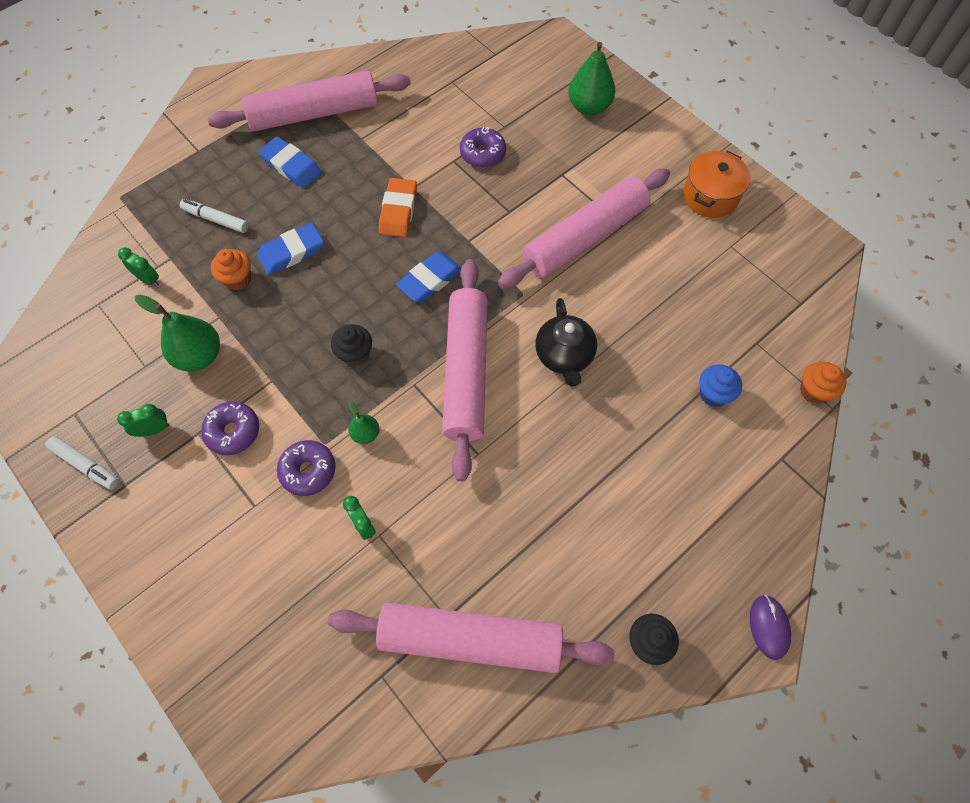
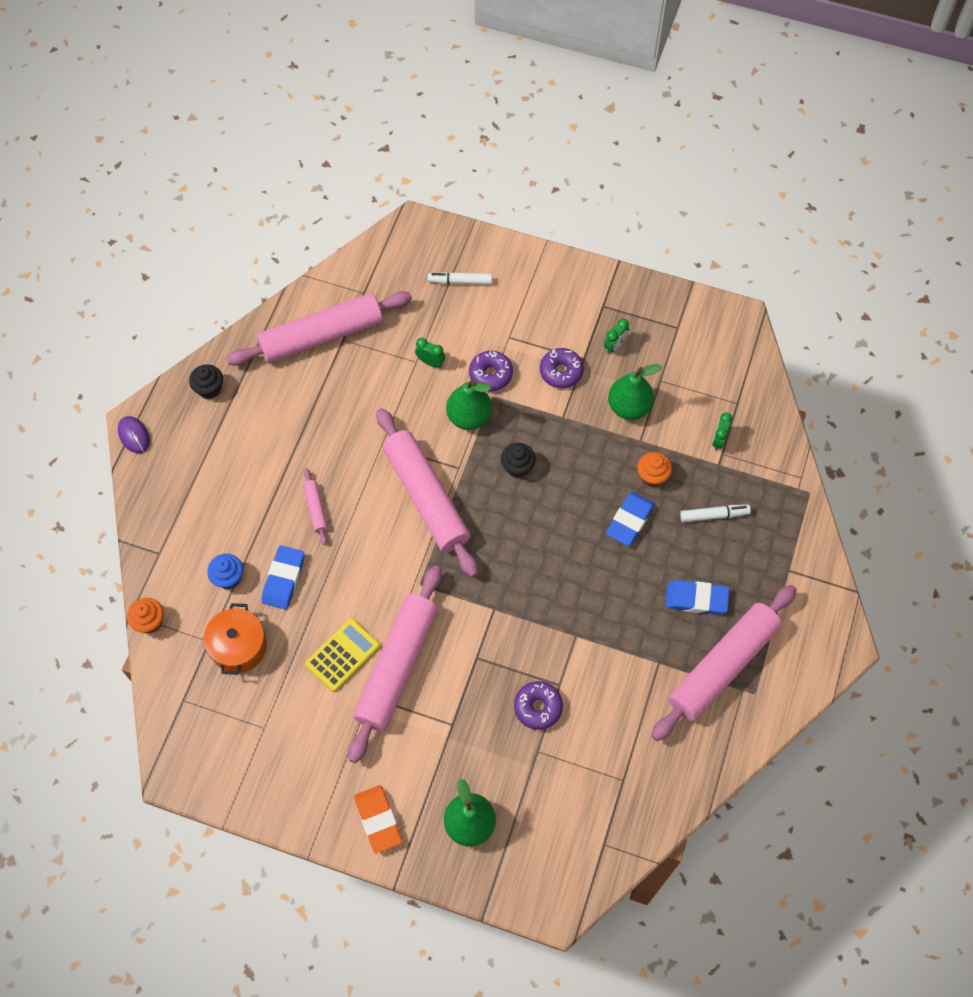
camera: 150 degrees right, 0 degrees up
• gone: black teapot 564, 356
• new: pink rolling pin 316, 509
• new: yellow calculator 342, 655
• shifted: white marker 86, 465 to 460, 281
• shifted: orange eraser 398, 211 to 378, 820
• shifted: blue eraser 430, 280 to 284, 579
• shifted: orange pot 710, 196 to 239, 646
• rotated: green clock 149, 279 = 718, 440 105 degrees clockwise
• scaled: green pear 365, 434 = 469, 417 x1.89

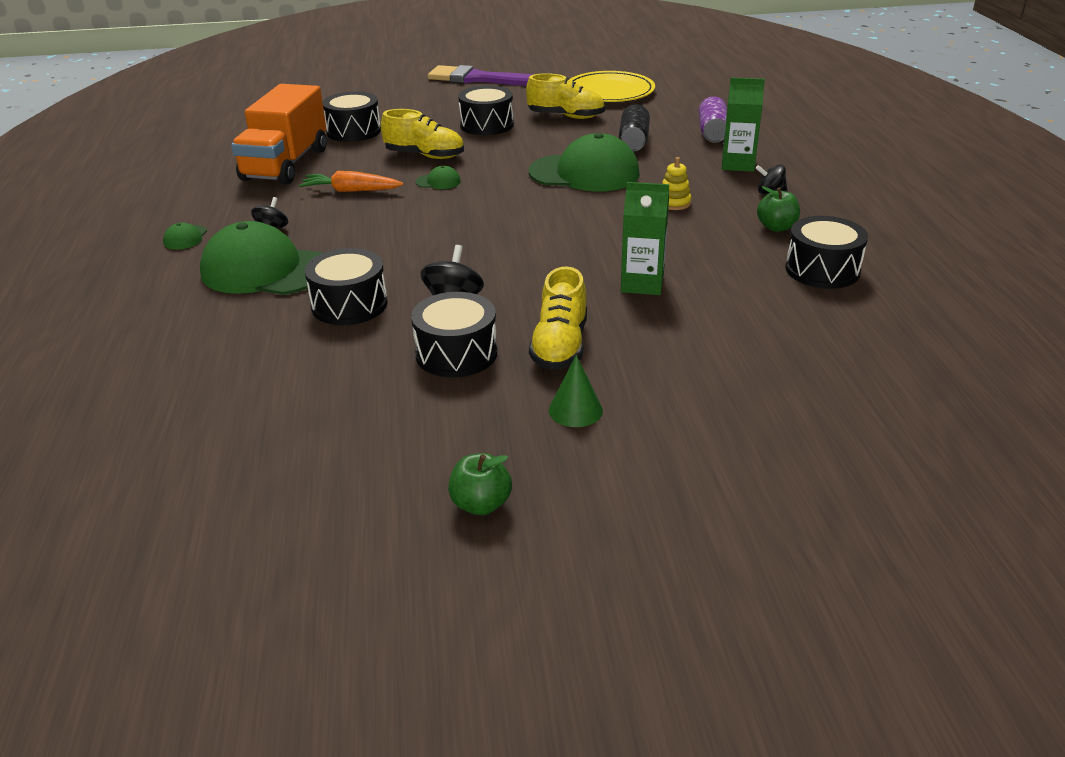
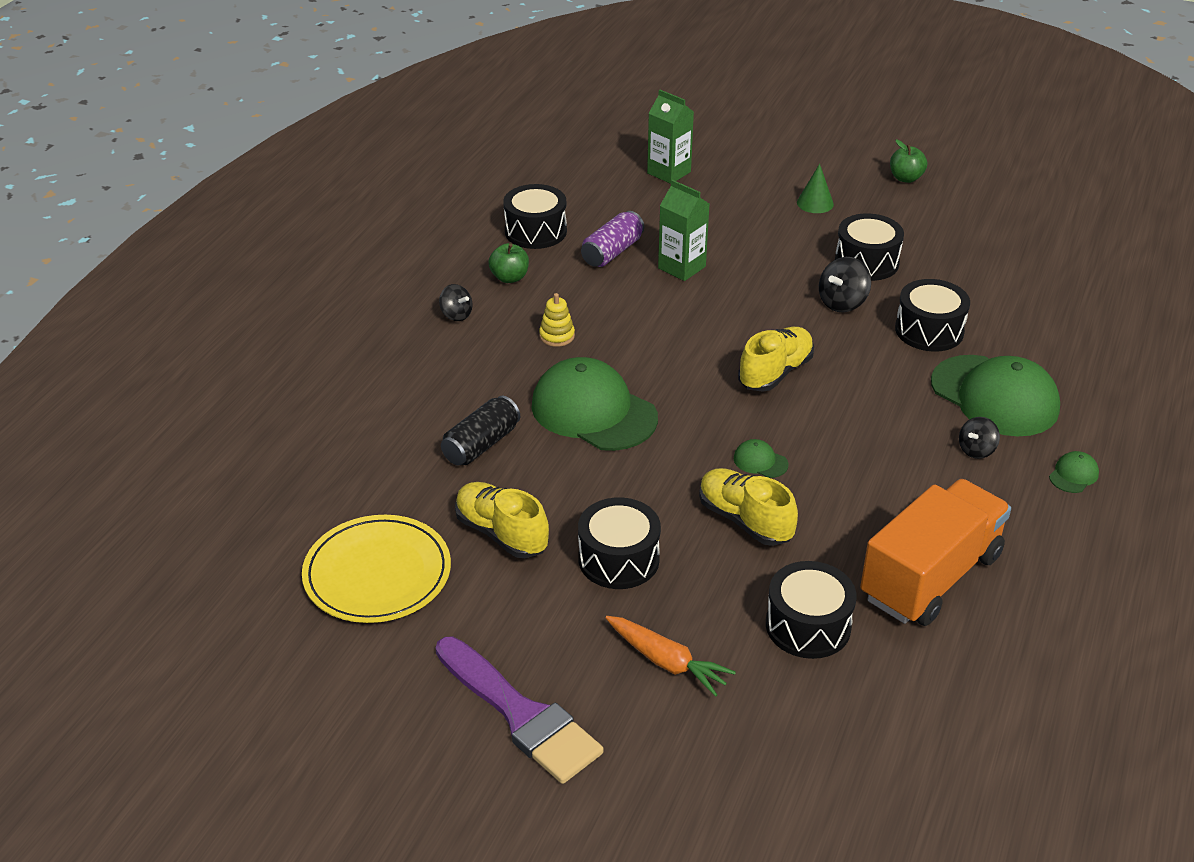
camera: 150 degrees left, 5 degrees up
• shifted: orange carrot 350, 191 to 667, 662
• shifted: yellow shoe 560, 346 to 775, 372
• shifted: purple can 712, 132 to 612, 252
• shifted: green carton 737, 164 to 669, 172

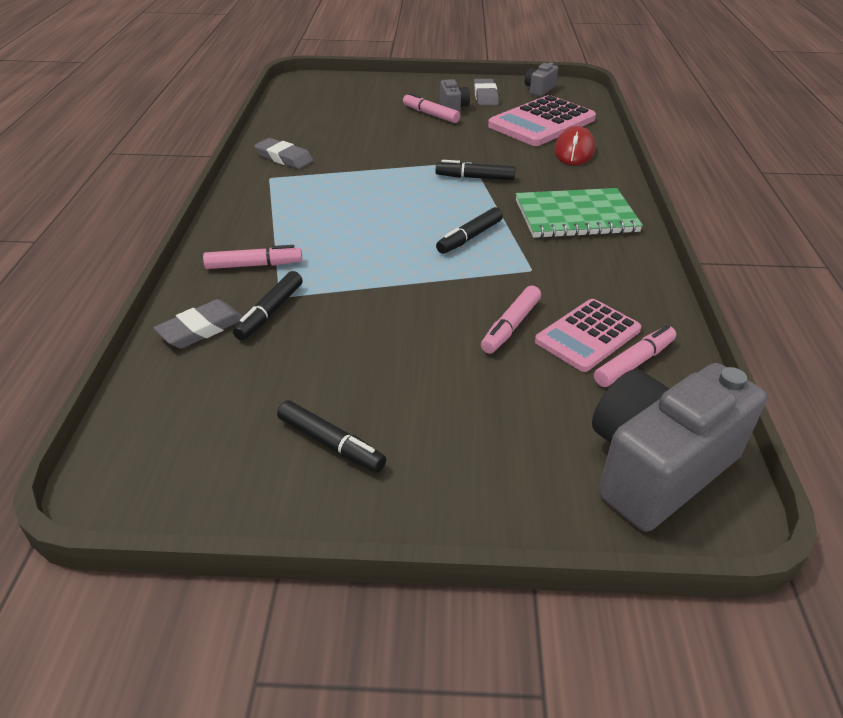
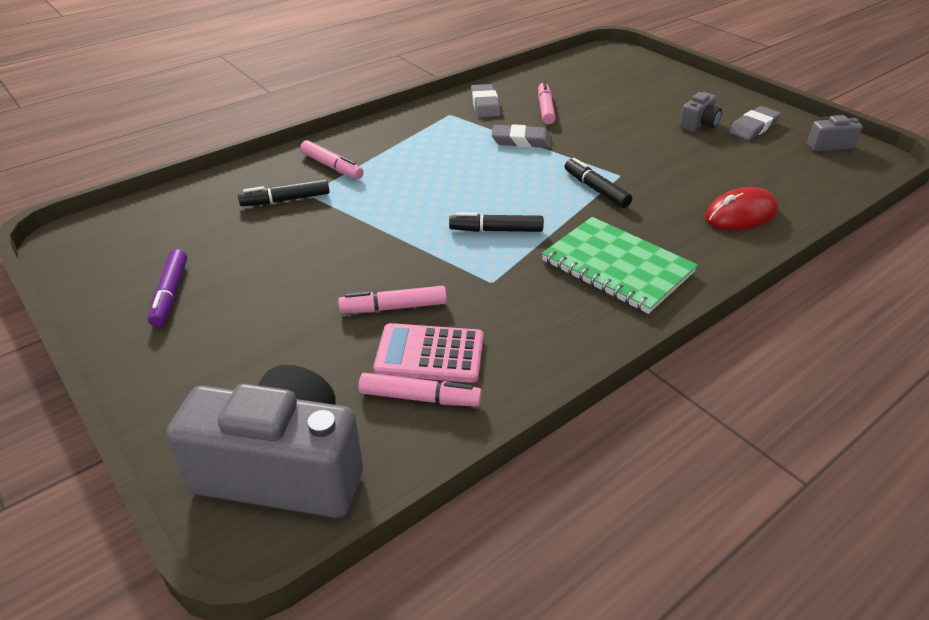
camera: 50 degrees right, 0 degrees up
• gone: pink calculator 542, 123
• shifted: grey eraser 201, 329 to 521, 141
• shifted: pink marker 431, 114 to 545, 109
• repainted: black marker 330, 443 to purple marker 170, 293

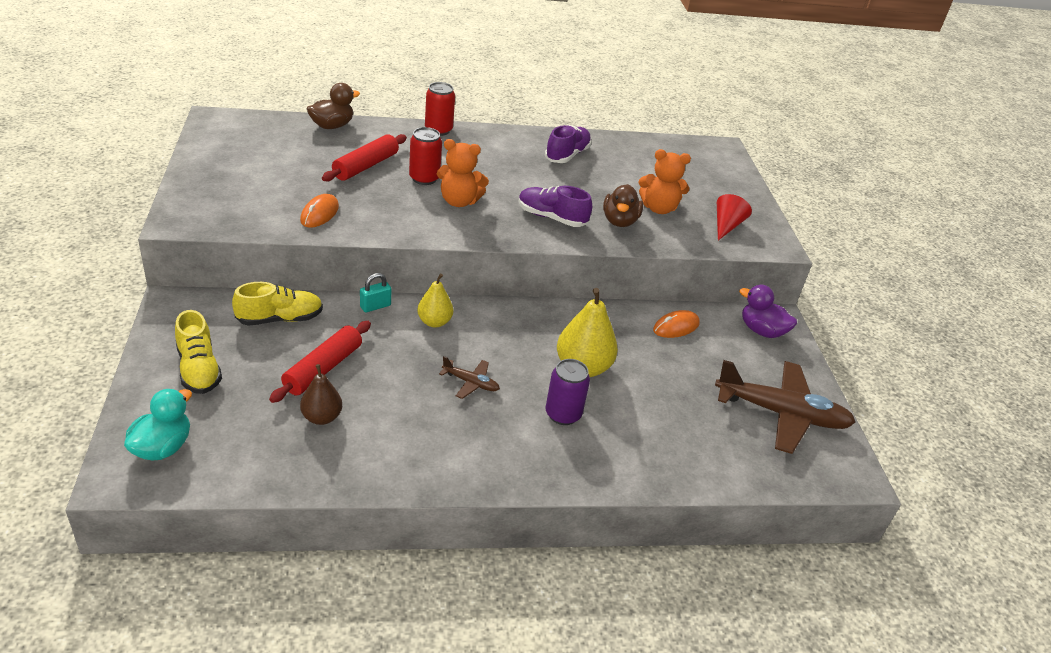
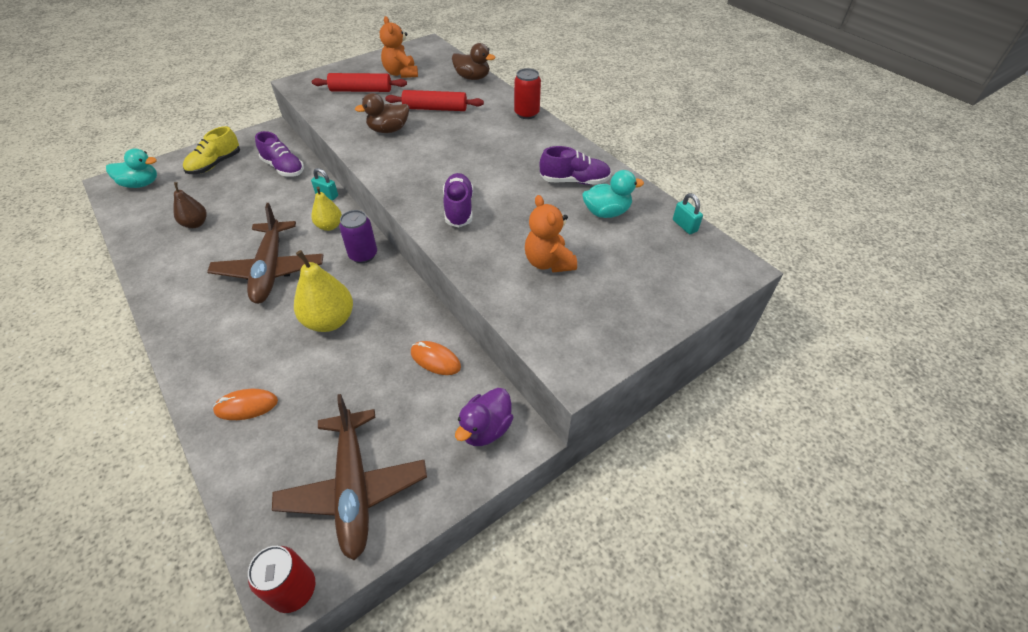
camera: 65 degrees right, 10 degrees up
• gone: red cone 726, 226
• new: turquoise duck 606, 212
• new: turquoise padlock 684, 226
• shifted: red rolling pin 323, 369 to 361, 90
• shifted: orange mouse 319, 213 to 246, 406
• shifted: red can 424, 178 to 294, 590
• shifted: orange teddy bear 459, 201 to 401, 73
• shifted: purple can 563, 414 to 363, 255
• shifted: brown duck 619, 221 to 388, 130
• repainted: yellow shoe 280, 319 to purple shoe 283, 168
• rotated: purple duck 761, 331 = 485, 429 150 degrees counterclockwise
• scaled: brown plane 471, 383 = 270, 270 x2.23

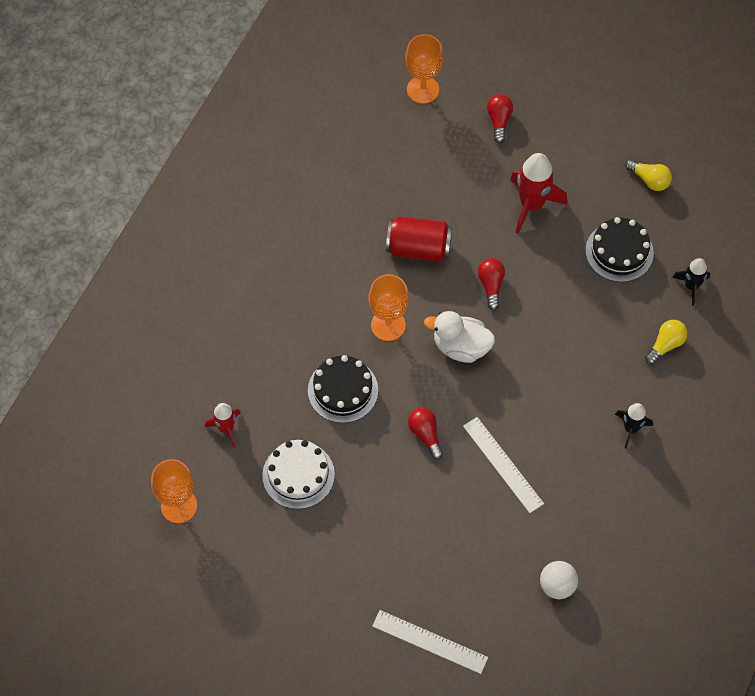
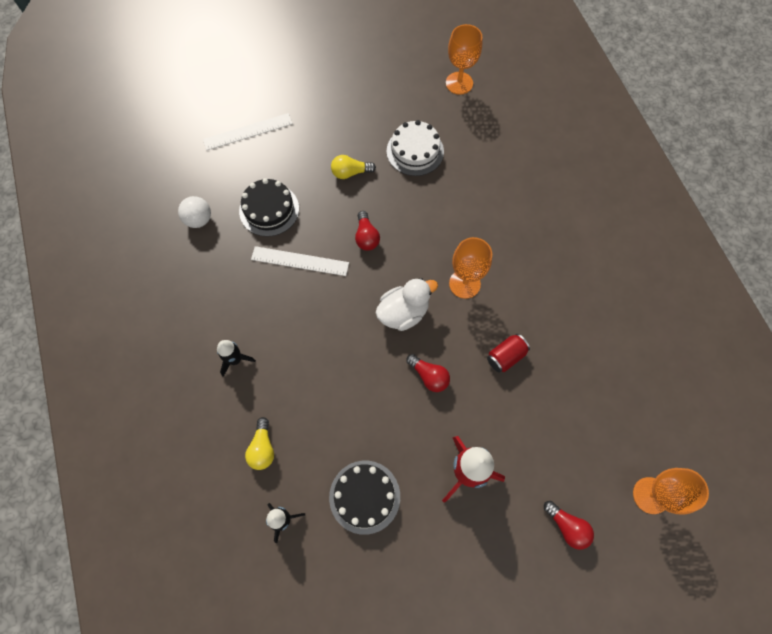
camera: 135 degrees right, 5 degrees up
• gone: red rocket 226, 428
• shifted: black cake 343, 390 to 269, 209
• shifted: yellow light bulb 649, 180 to 350, 172
• rotated: red light bulb 425, 434 = 366, 237 60 degrees clockwise
• scaled: red can 418, 248 = 505, 356 x0.63

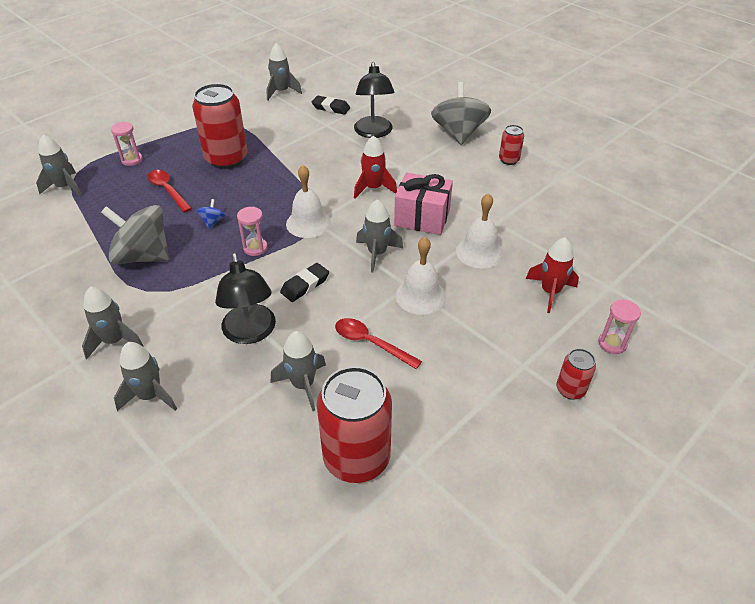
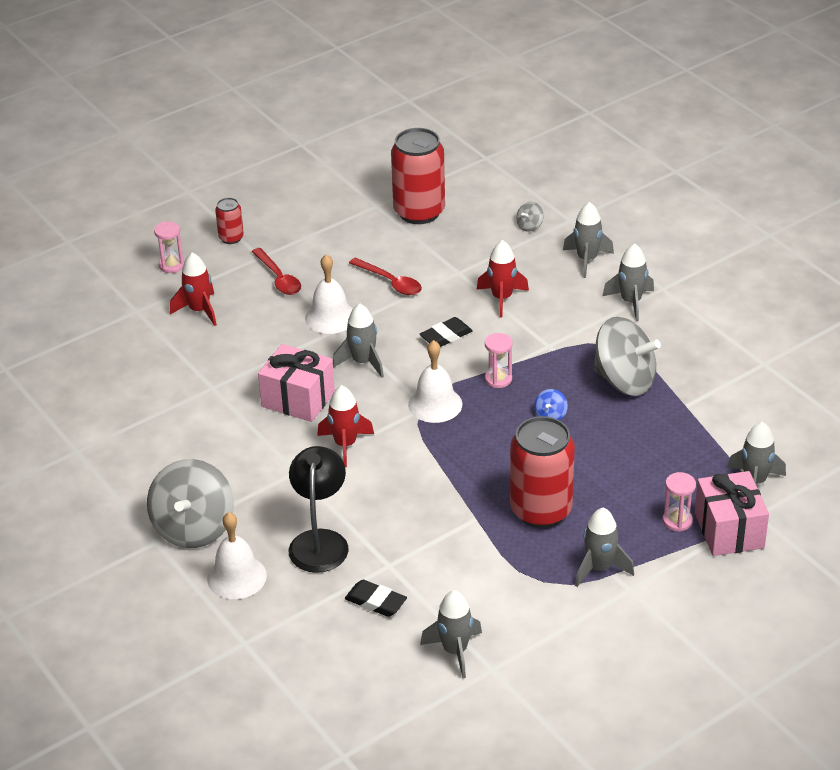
camera: 170 degrees left, 5 degrees down
• gone: red can 509, 160
• new: grey spinning top 529, 226
• new: pink gift 729, 530
• shifted: red spoon 167, 190 to 278, 278
• shifted: grey rocket 303, 385 to 600, 568
• shifted: white bell 479, 252 to 237, 577
• swapped: black lamp 250, 333 to red rocket 502, 298

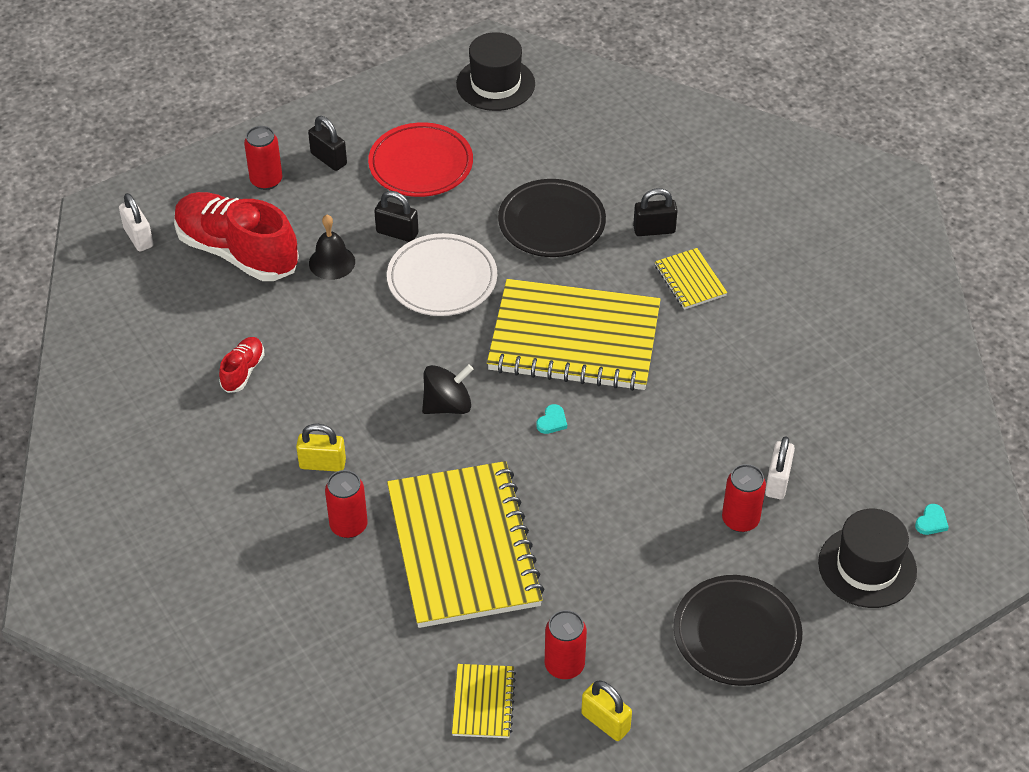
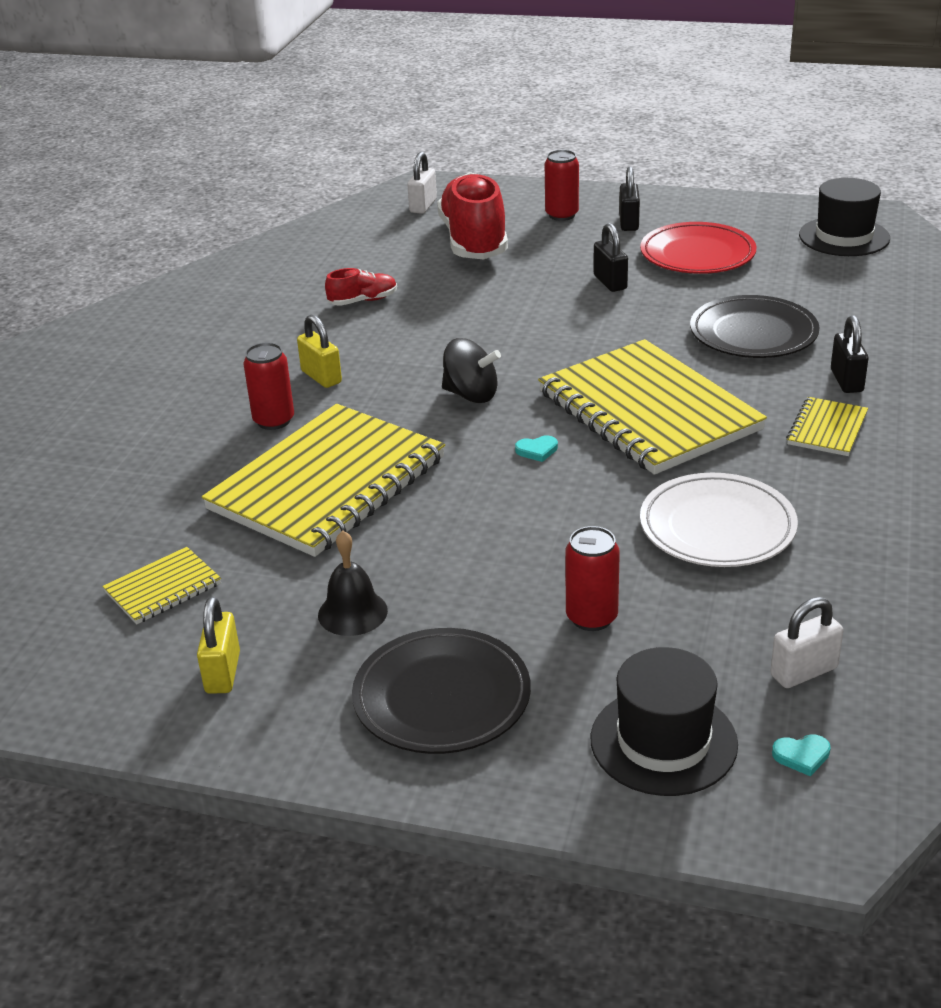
camera: 50 degrees right, 15 degrees down
• gone: red can 564, 665
• shifted: black bell 332, 262 to 352, 612
• shifted: white plate 442, 279 to 717, 527
• shifted: white padlock 777, 481 to 804, 672
• rotated: black padlock 654, 230 = 846, 381 45 degrees clockwise

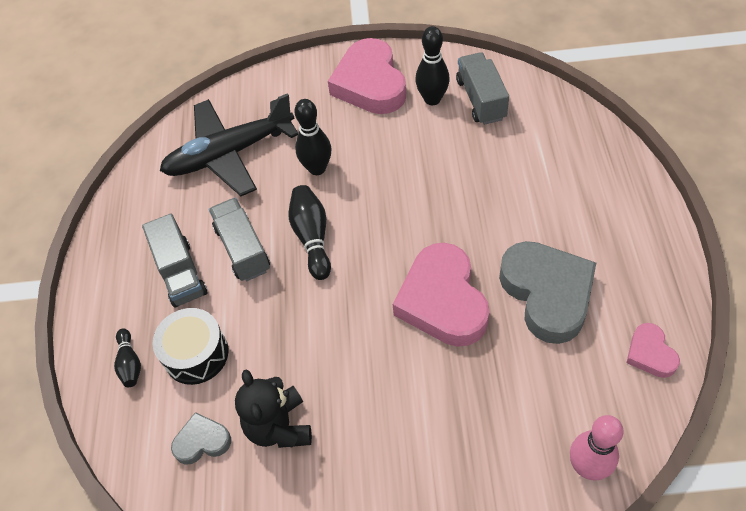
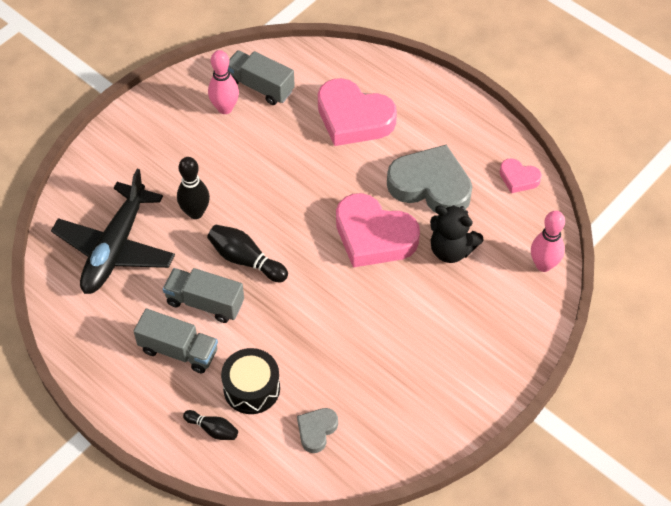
camera: 50 degrees left, 0 degrees up
• shifted: black teddy bear 279, 426 to 451, 250
• shifted: pink heart 370, 84 to 353, 118
• repainted: black bowling pin 432, 99 to pink bowling pin 225, 108

